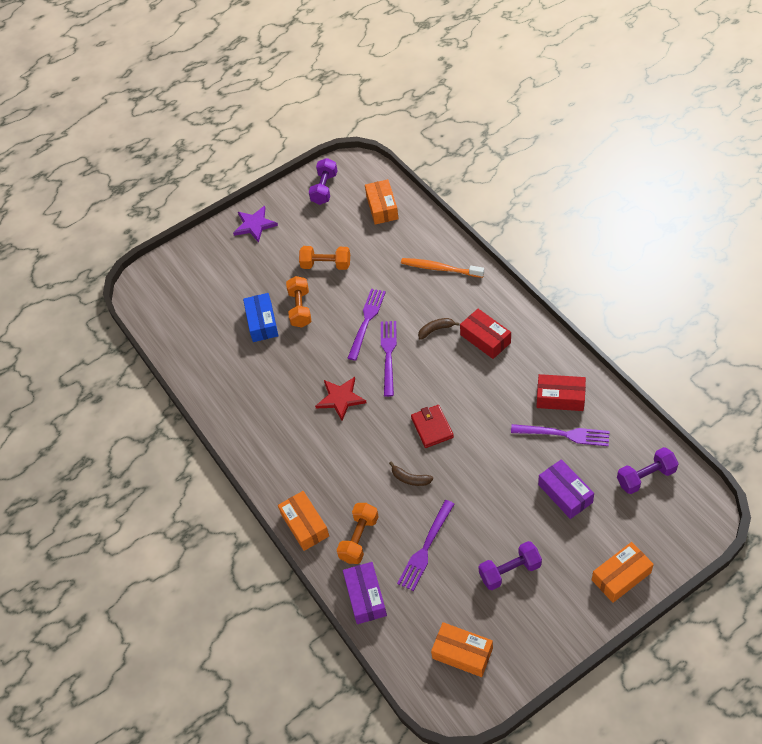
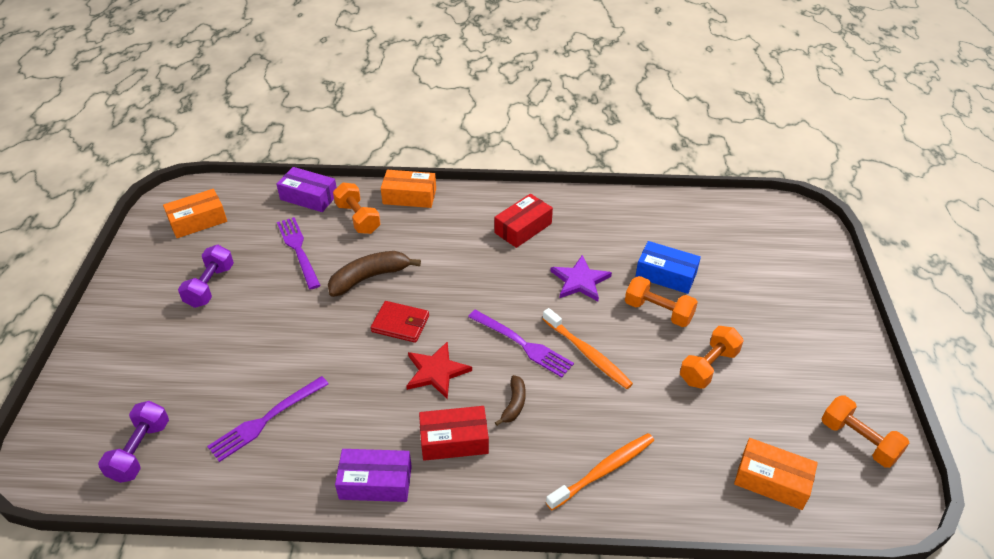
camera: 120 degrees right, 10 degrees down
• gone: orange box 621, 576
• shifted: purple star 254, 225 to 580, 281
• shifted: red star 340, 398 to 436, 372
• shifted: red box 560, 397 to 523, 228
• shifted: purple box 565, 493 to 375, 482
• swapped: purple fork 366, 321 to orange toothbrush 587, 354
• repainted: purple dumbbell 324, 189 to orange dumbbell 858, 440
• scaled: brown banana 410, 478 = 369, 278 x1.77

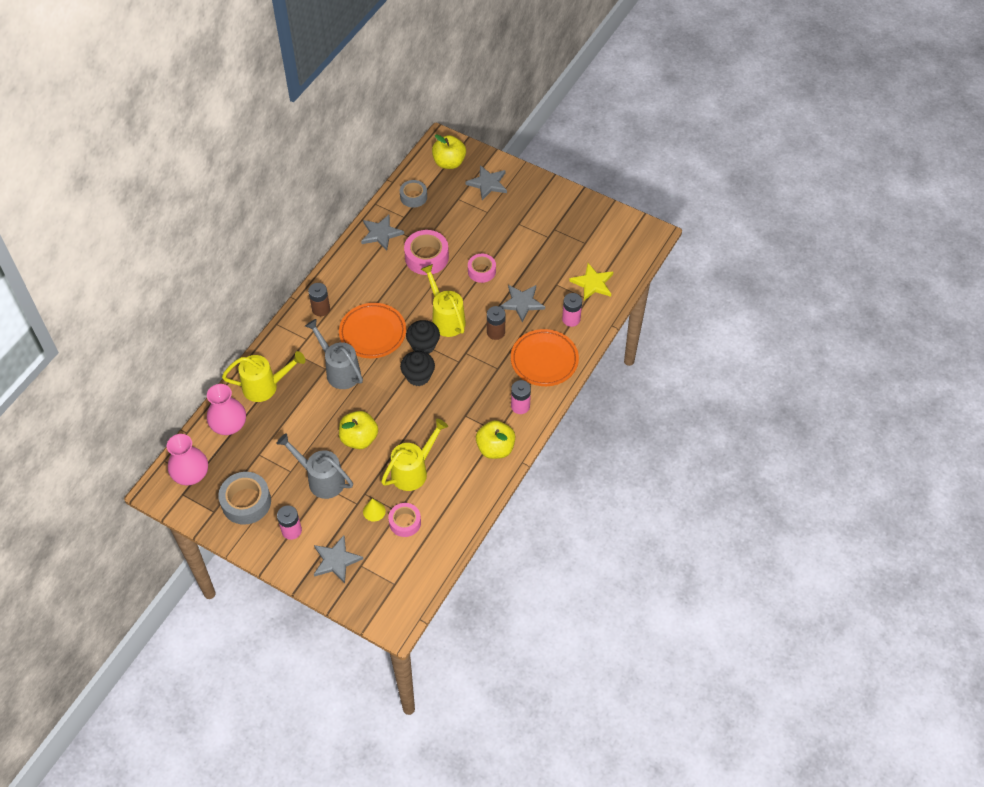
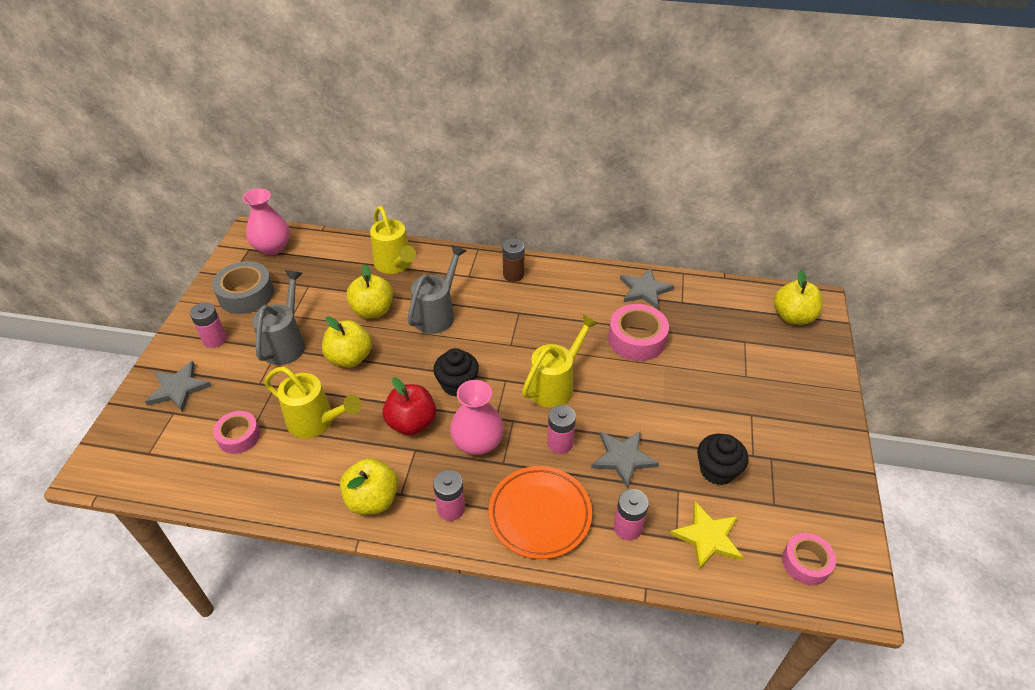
camera: 70 degrees right, 10 degrees down
• gone: orange plate 373, 333
• gone: yellow cone 374, 511
• gone: grey tape 413, 197
• gone: grey star 487, 183
• new: yellow apple 373, 310
• new: red apple 411, 423
• shifted: pink vase 229, 425 to 477, 443
• shifted: black cupcake 423, 345 to 717, 470
• shifted: pink tape 481, 271 to 806, 562
• repainted: brown battery 496, 332 to pink battery 560, 443

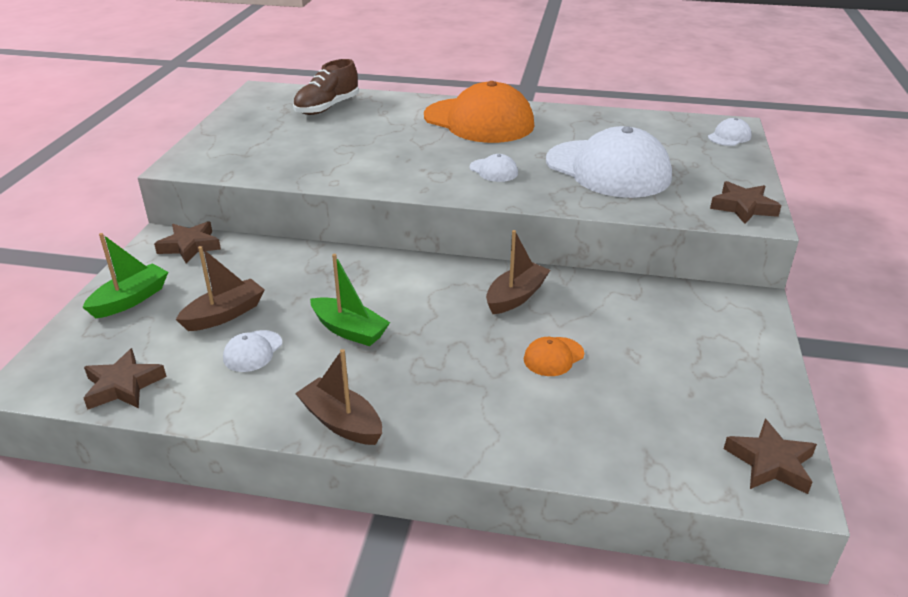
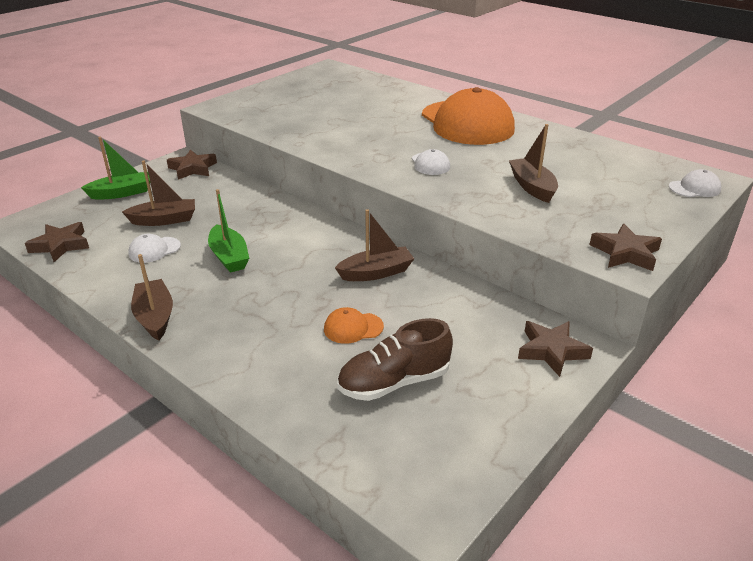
camera: 30 degrees right, 0 degrees up
• shifted: brown shoe 327, 108 to 394, 382
• shifted: brown star 770, 463 to 551, 351
• swapped: white cap 608, 169 to brown boat 532, 187

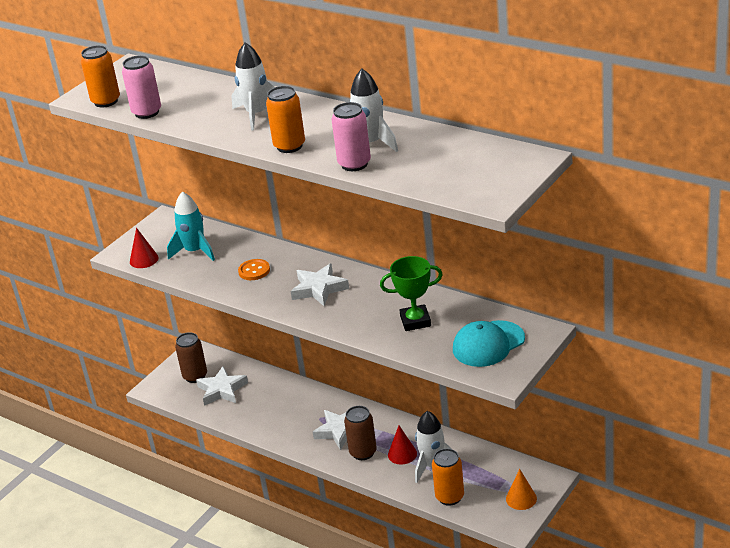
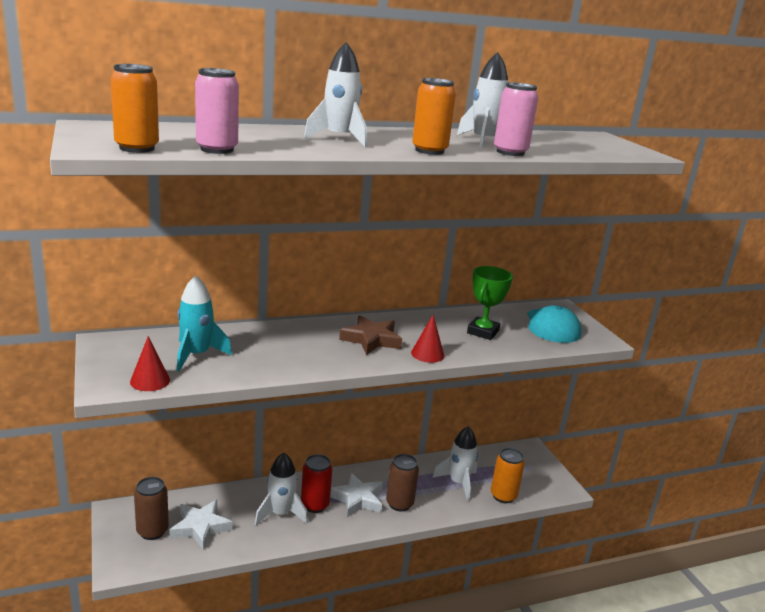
camera: 60 degrees left, 10 degrees down
• gone: orange button 254, 271
• gone: orange cone 521, 498
• new: white rocket 280, 513
• new: red can 315, 505
• shifted: red cone 402, 454 to 427, 354
• repainted: white star 319, 289 to brown star 371, 339

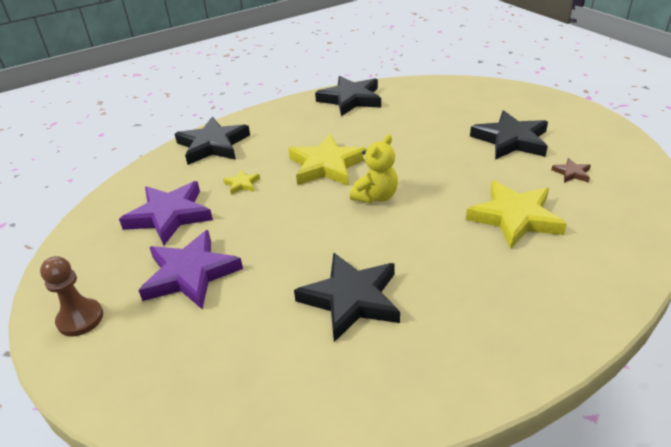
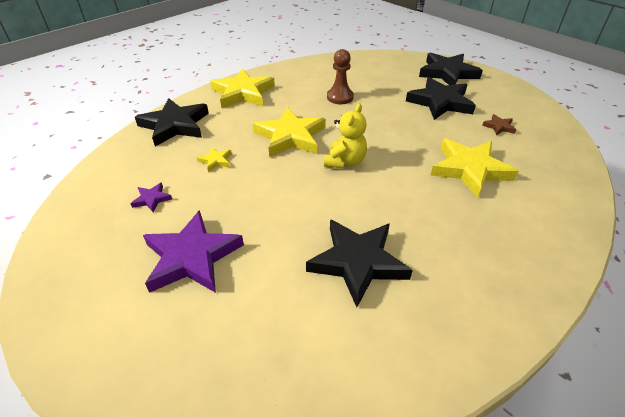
camera: 15 degrees left, 5 degrees up
• new: yellow star 243, 93
• shifted: brown pawn 80, 319 to 340, 97
• shifted: black star 351, 99 to 447, 73
• scaled: purple star 169, 215 = 152, 199 x0.44

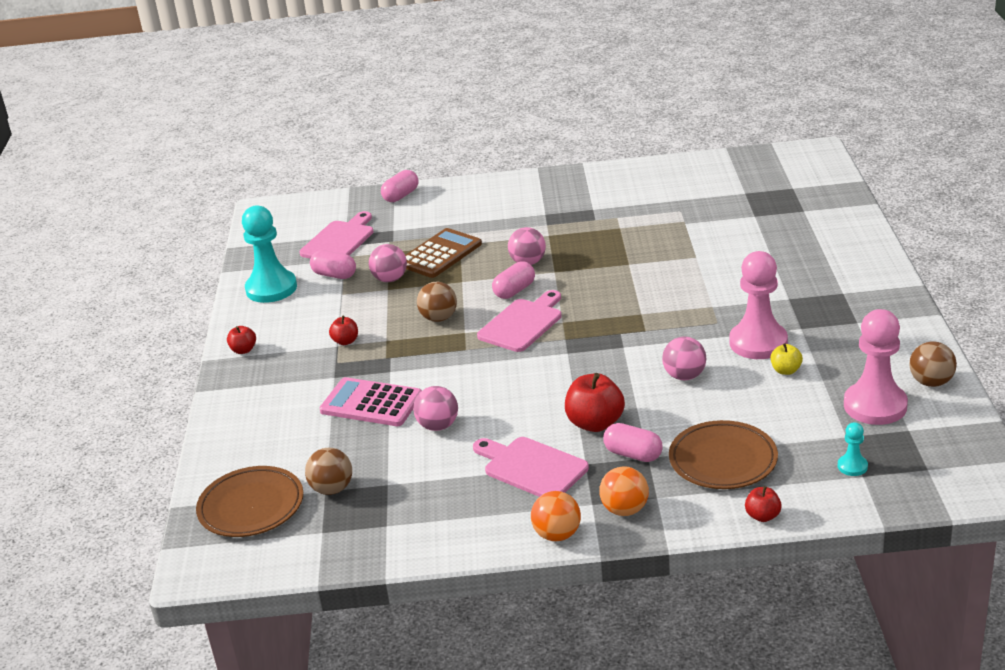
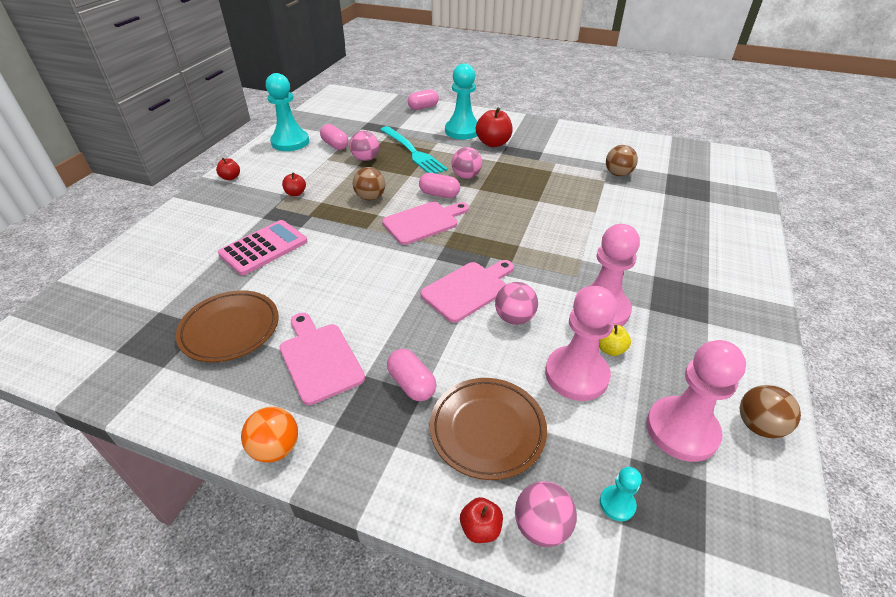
camera: 20 degrees right, 10 degrees up
• gone: orange ball 625, 510
• new: turquoise pawn 462, 131
• new: pink pawn 576, 375
• shifted: brown plate 251, 507 to 230, 329
• shifted: pink cutting board 339, 240 to 468, 289
• shifted: brown ball 332, 489 to 618, 174
• shifted: pink ball 438, 426 to 541, 526
• shifted: red apple 595, 423 to 493, 143
• swapped: brown calculator 440, 254 to turquoise fork 413, 152
• rotated: pink calculator 371, 403 = 264, 248 90 degrees clockwise
• rotated: pink capsule 514, 291 = 439, 194 45 degrees clockwise

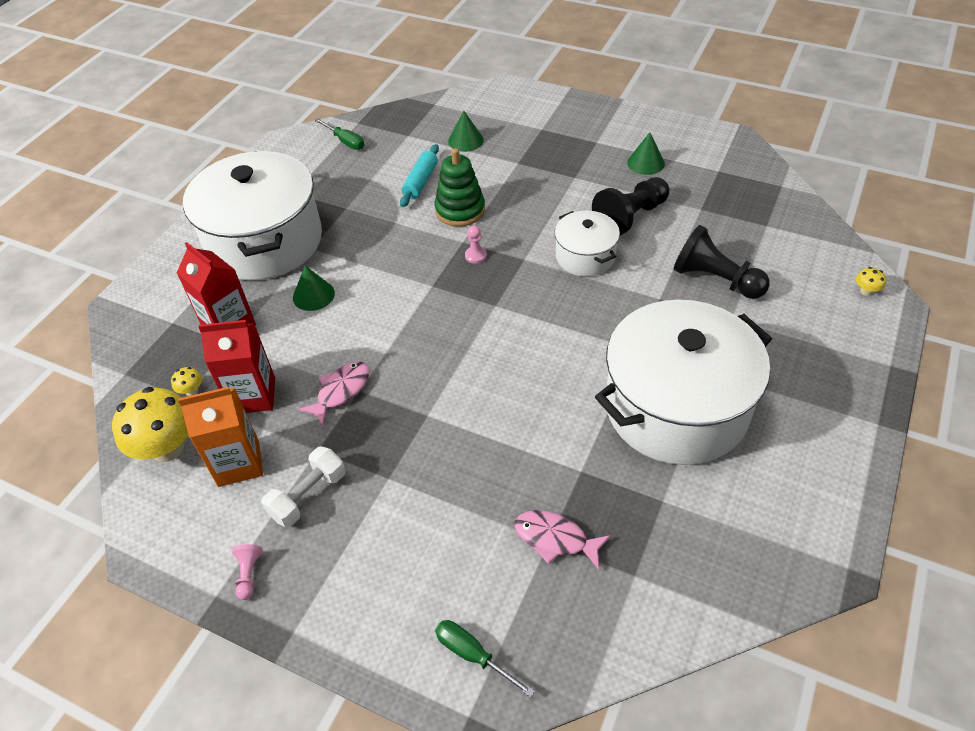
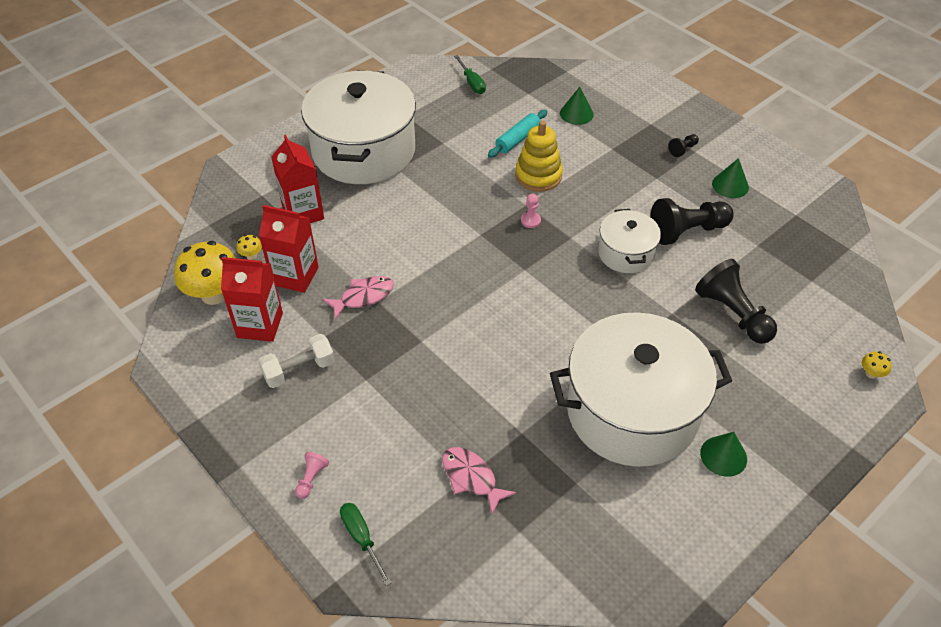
camera: 20 degrees right, 0 degrees up
• new: black pawn 683, 149
• shifted: pink pawn 249, 574 to 311, 479
• shifted: green cone 313, 295 to 723, 456
• repainted: orange carton 238, 463 to red carton 260, 325
• repainted: green stacking toy 460, 210 to yellow stacking toy 538, 176

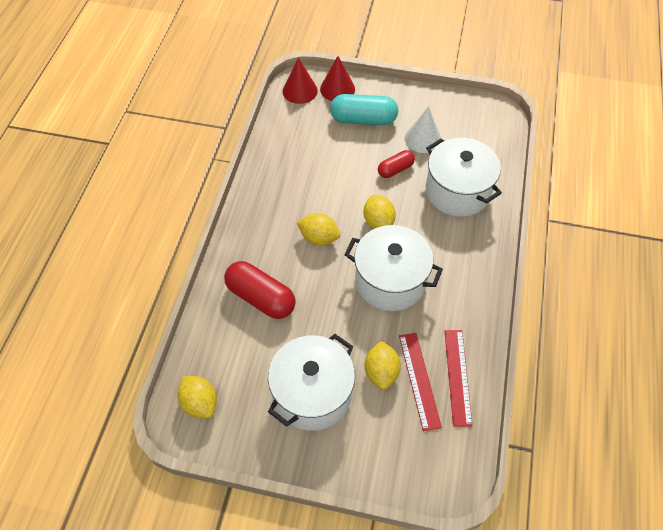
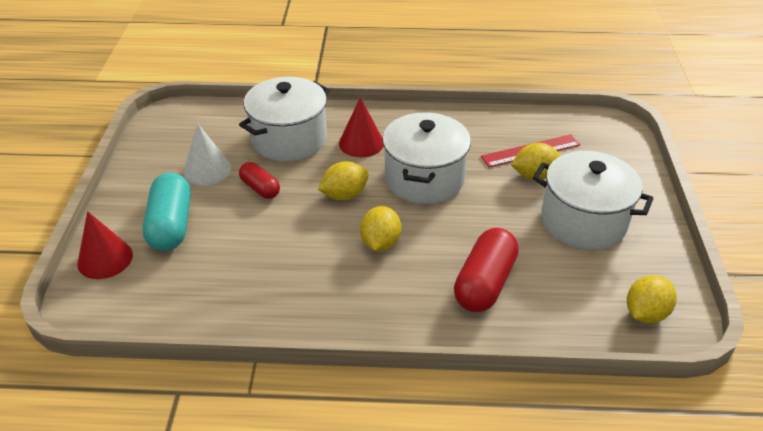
camera: 100 degrees left, 15 degrees down
• gone: red ruler 457, 376
• shifted: red cone 300, 91 to 361, 143

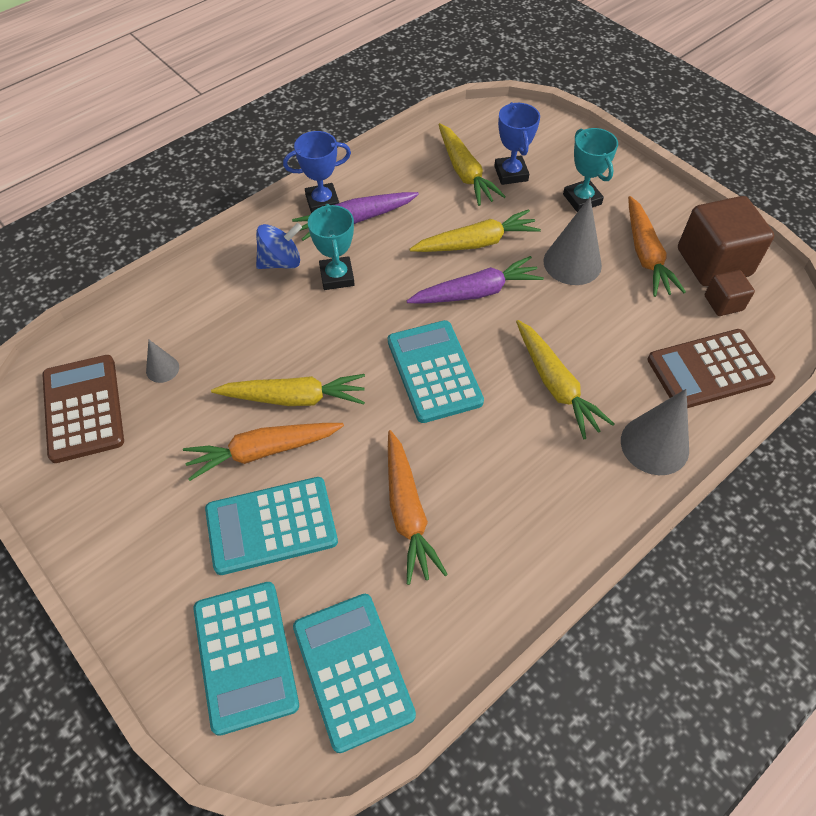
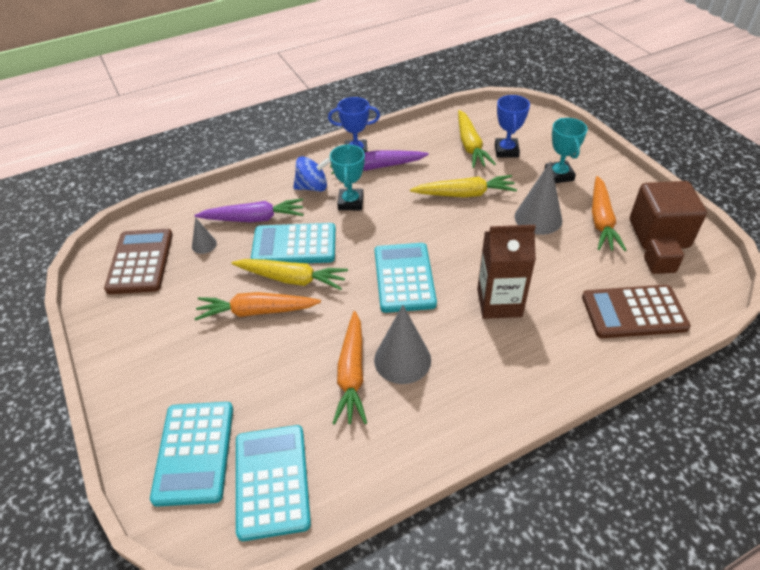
camera: 15 degrees right, 10 degrees down
• shifted: turquoise calculator 271, 526 to 294, 245
• shifted: purple carrot 476, 292 to 254, 219
• shifted: grey cone 654, 445 to 402, 360
• swapped: yellow carrot 555, 385 to brown carton 499, 303

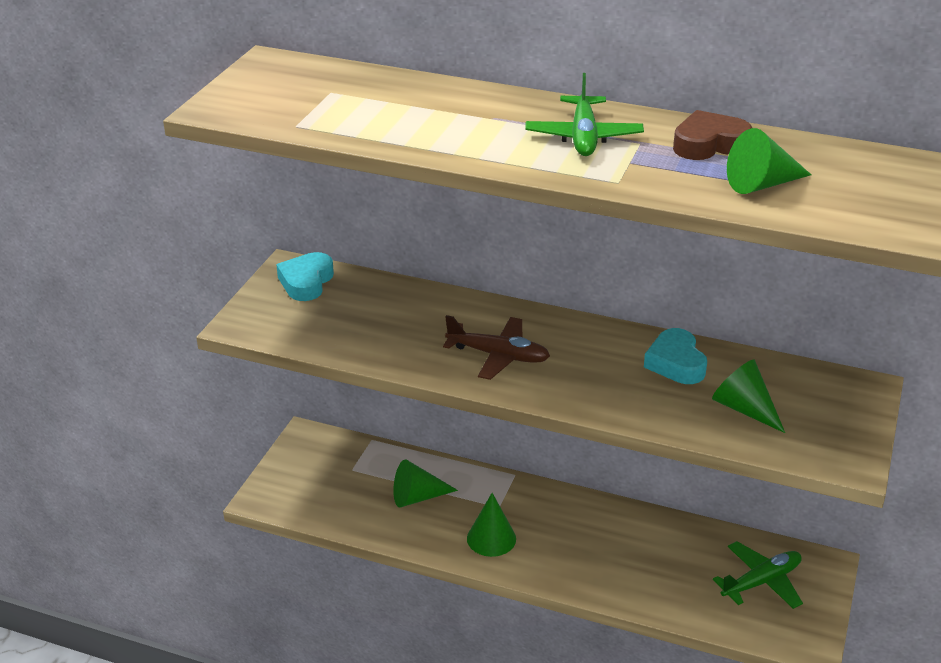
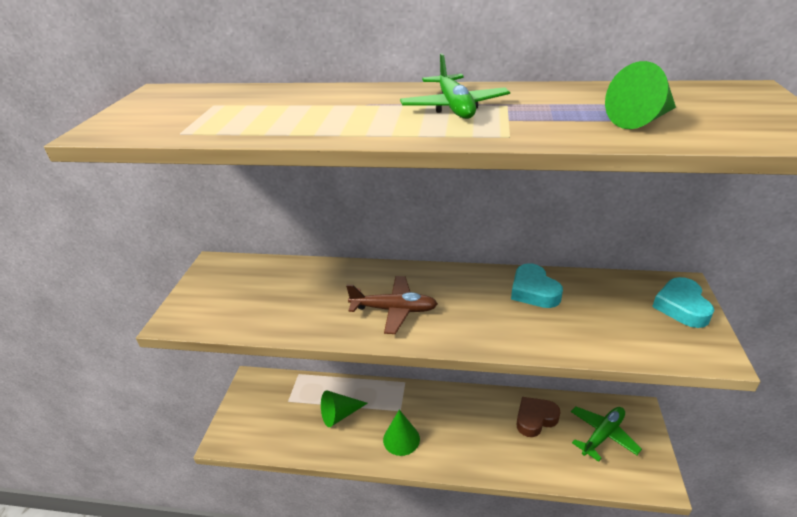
camera: 10 degrees left, 0 degrees up
• gone: green cone 744, 409
• shifted: turquoise heart 306, 282 to 681, 307
• shifted: brown heart 709, 144 to 535, 419

